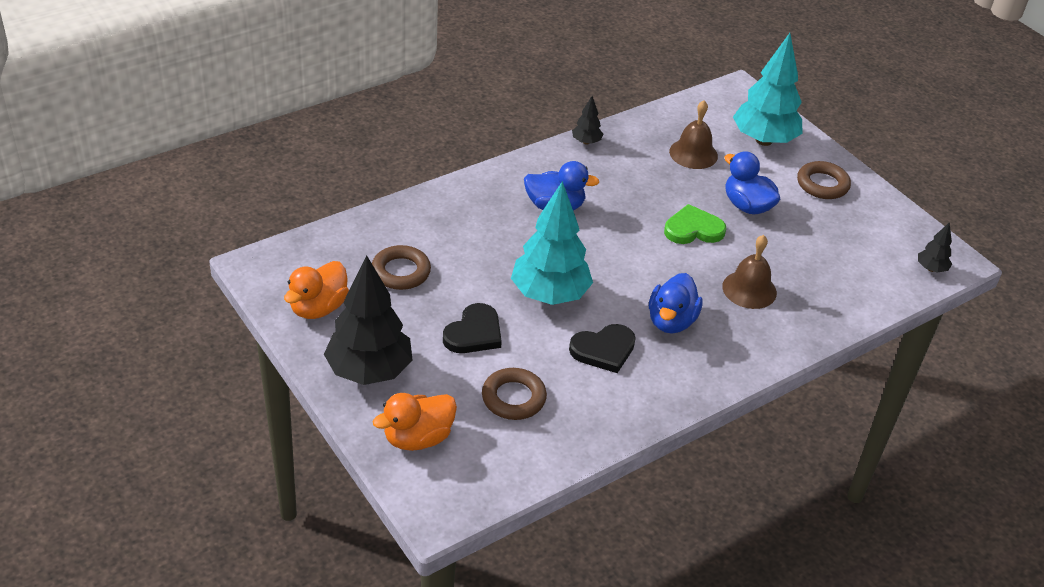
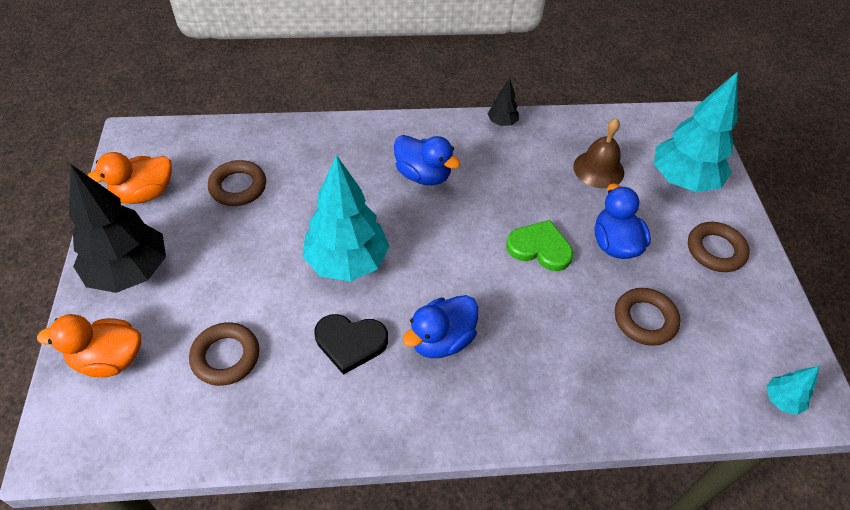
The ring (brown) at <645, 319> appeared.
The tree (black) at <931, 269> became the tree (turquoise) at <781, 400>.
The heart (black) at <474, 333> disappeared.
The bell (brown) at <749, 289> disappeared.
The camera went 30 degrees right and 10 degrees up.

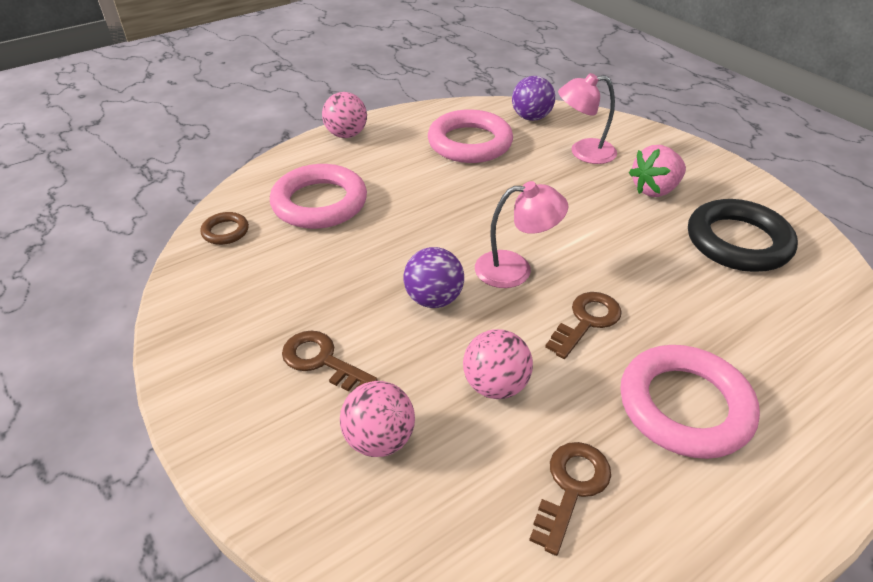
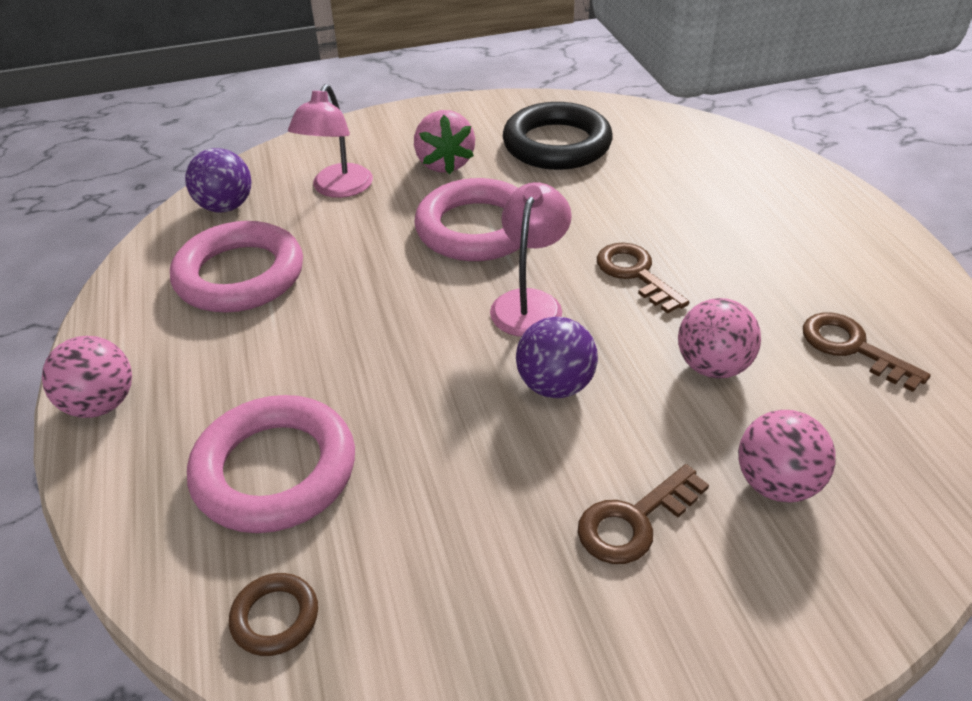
The ring (pink) moved from <684, 406> to <476, 228>.
The camera went 70 degrees left and 0 degrees up.

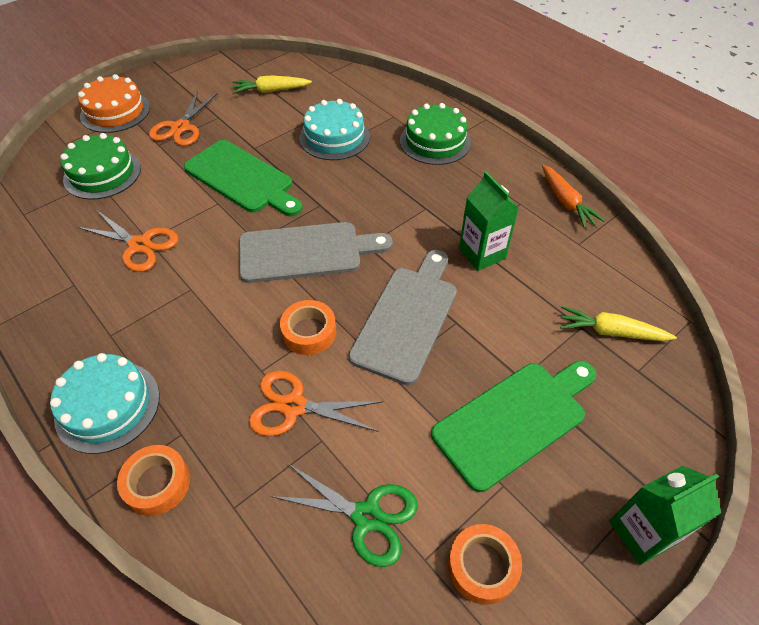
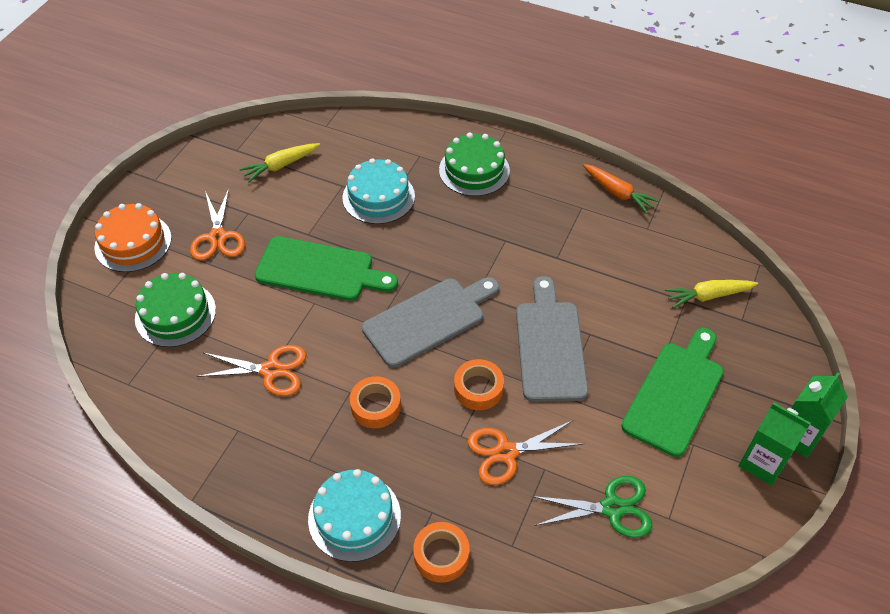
The tape (orange) moved from <482, 566> to <376, 406>.
The carton (green) moved from <482, 254> to <762, 463>.
The camera went 25 degrees left and 0 degrees up.

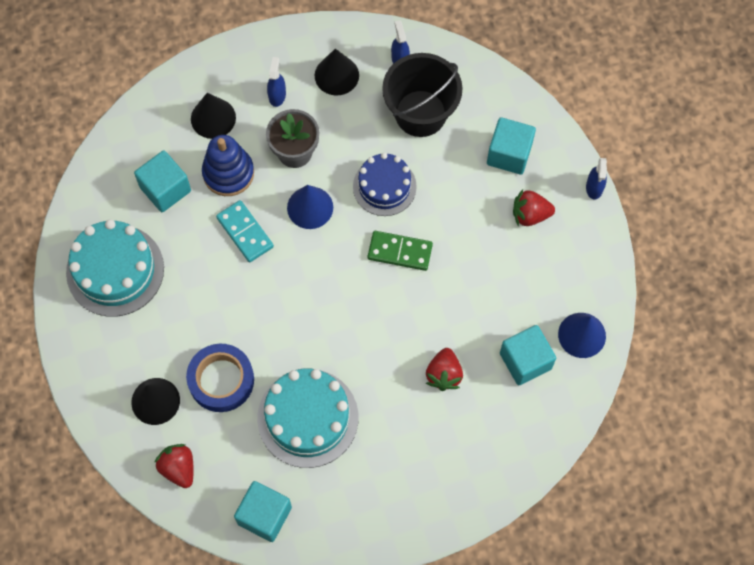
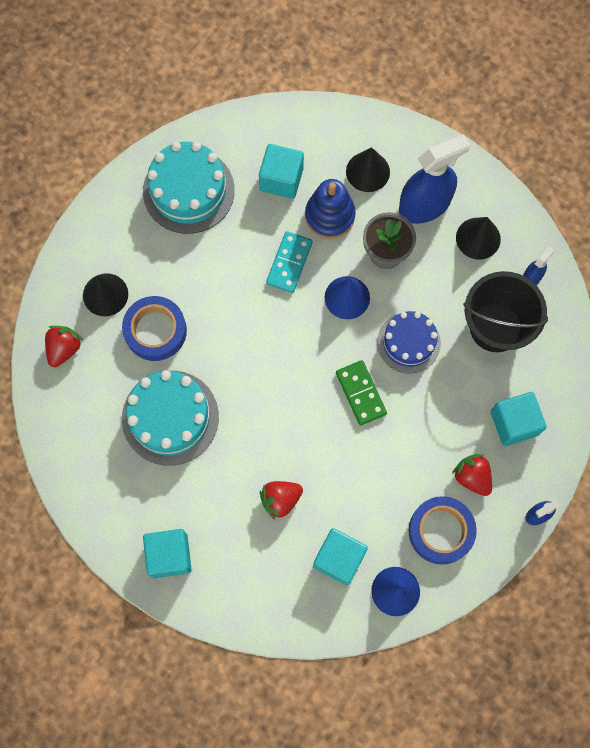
The cube (turquoise) moved from <264, 515> to <169, 555>.
The spray bottle (blue) at <277, 95> changed to 2.16 times the size.
The tape (blue) at <441, 531> appeared.
The camera went 55 degrees right and 5 degrees up.

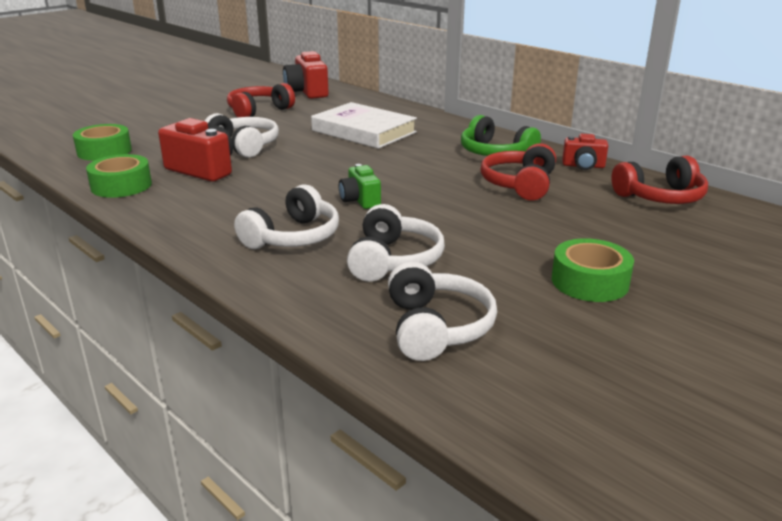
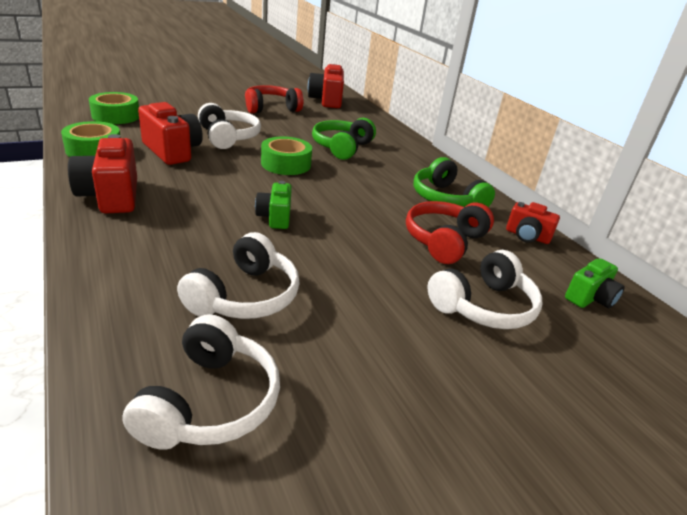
The camera (red) at <111, 196> appeared.
The tape (green) moved from <589, 281> to <286, 164>.
The book (white) at <364, 131> was replaced by the headphones (green) at <342, 147>.
The headphones (white) moved from <293, 237> to <483, 306>.
The headphones (red) at <660, 197> was replaced by the camera (green) at <590, 298>.
The camera went 15 degrees right and 5 degrees up.

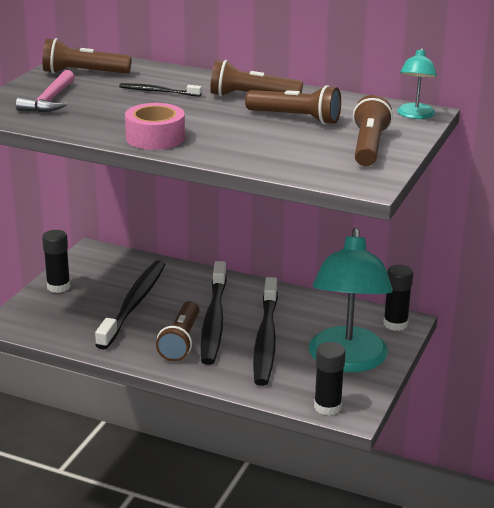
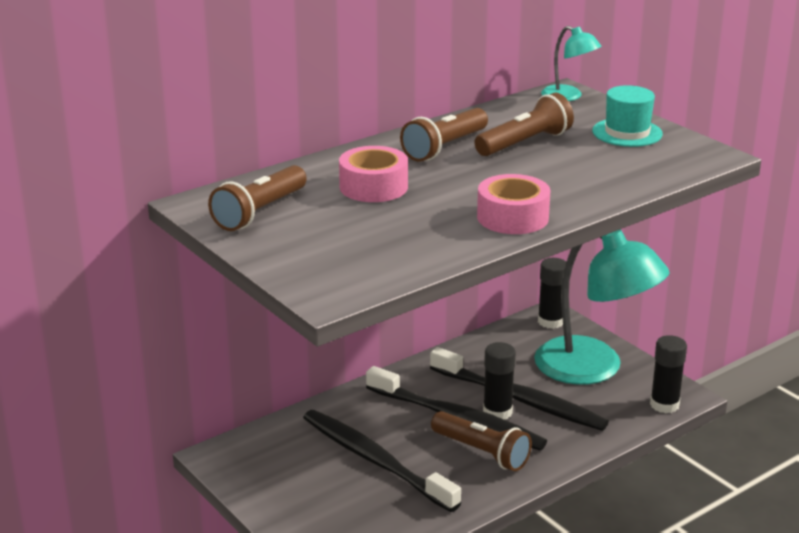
The toothbrush (black) at <157, 91> was replaced by the tape (pink) at <373, 187>.
The glue stick (black) moved from <58, 287> to <497, 412>.
The flashlight (brown) at <369, 146> was replaced by the hat (turquoise) at <627, 132>.
The hammer (pink) at <50, 100> disappeared.
The camera went 60 degrees left and 0 degrees up.

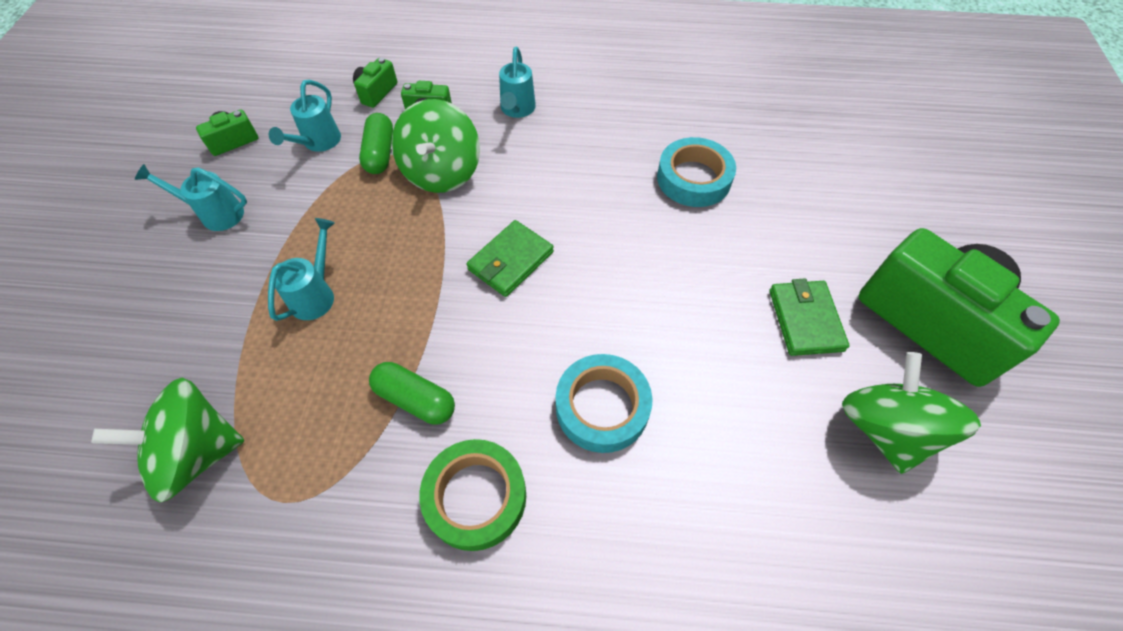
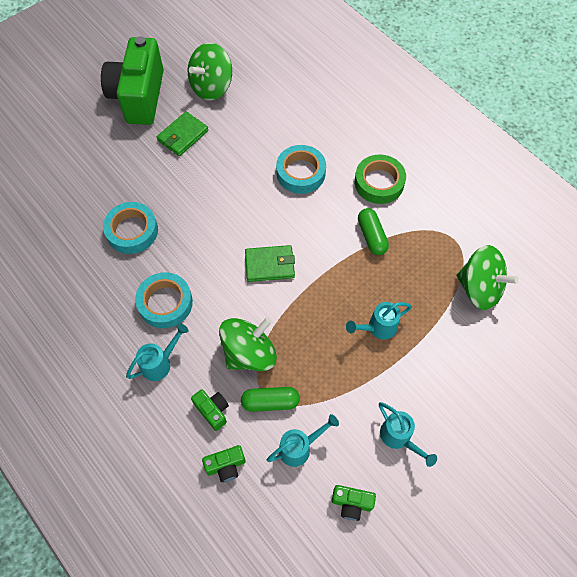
The tape (turquoise) at <165, 303> appeared.
The capsule (green) at <380, 153> turned 45 degrees clockwise.
The camera went 135 degrees left and 5 degrees up.

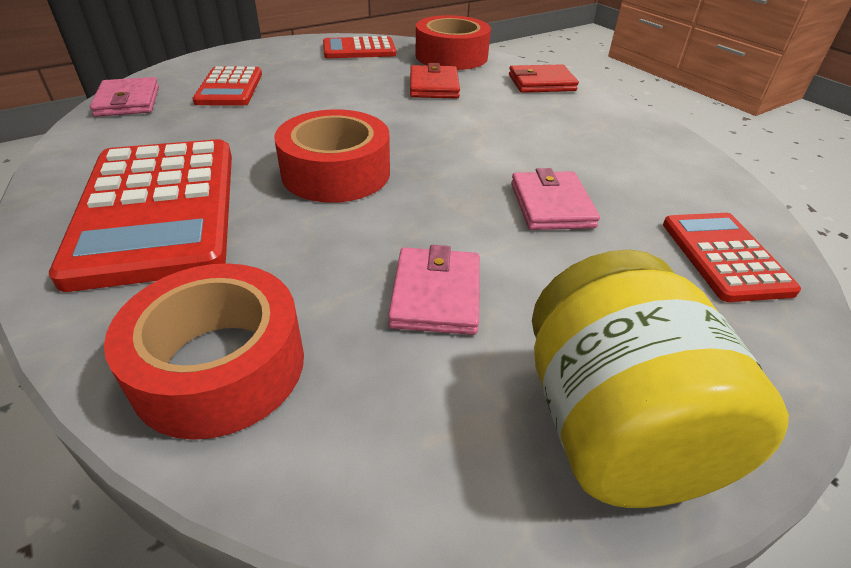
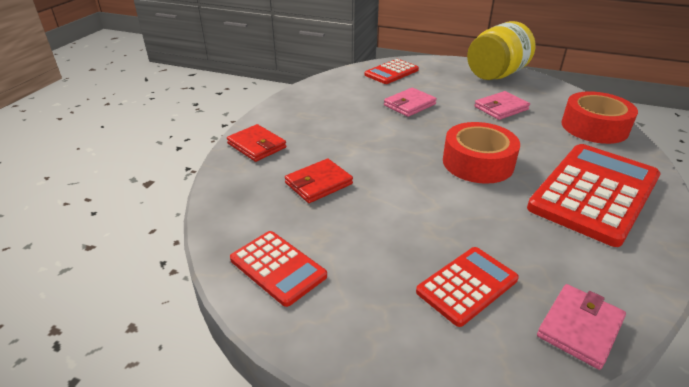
The tape (red) at <451, 56> disappeared.
The camera went 125 degrees left and 5 degrees down.

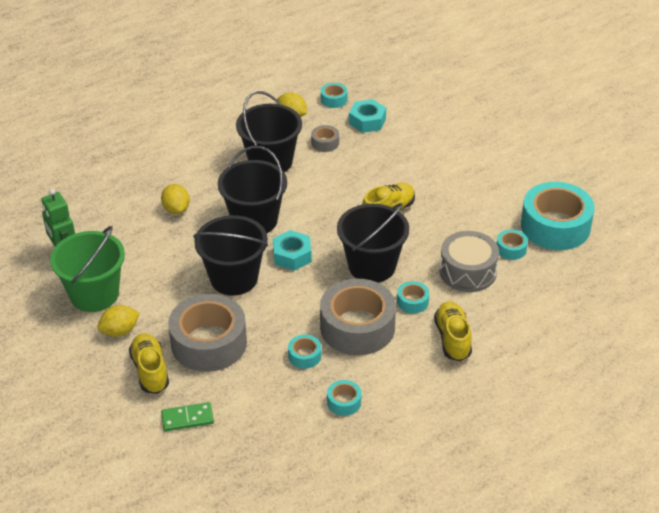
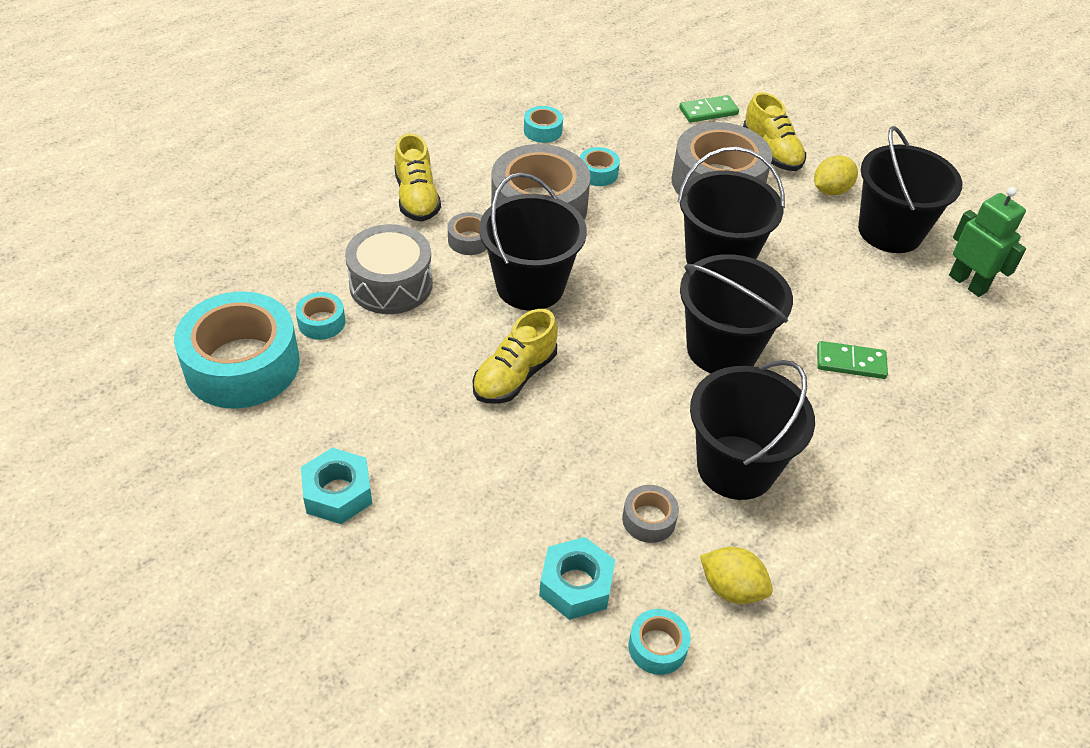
The nut (turquoise) moved from <292, 255> to <338, 493>.
The tape (turquoise) at <412, 301> became the tape (grey) at <469, 240>.
The lemon (yellow) at <176, 209> was replaced by the domino (green) at <850, 362>.
The bucket (green) at <94, 294> became the bucket (black) at <890, 231>.
The camera went 170 degrees right and 5 degrees up.

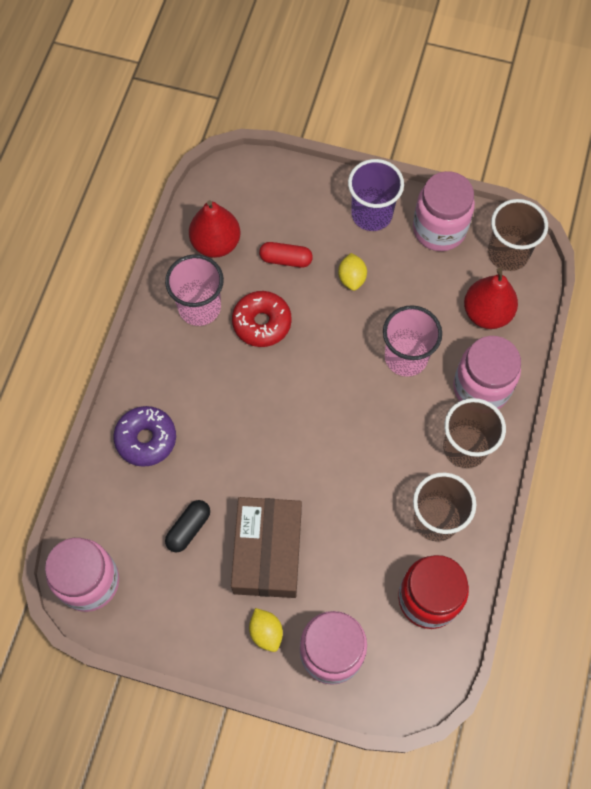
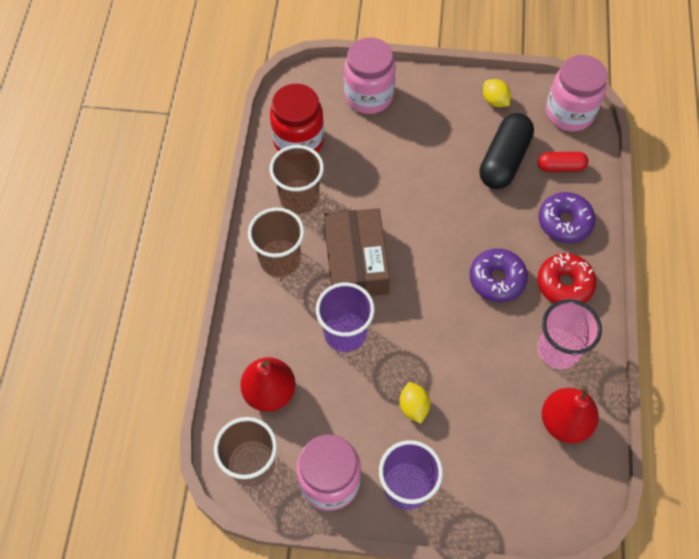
The cup (pink) at <406, 357> became the cup (purple) at <345, 333>.
The box (brown) moved from <267, 552> to <356, 261>.
The donut (purple) at <497, 279> appeared.
The capsule (black) at <188, 528> changed to 1.77 times the size.
The lemon (yellow) moved from <266, 632> to <494, 101>.
The donut (red) moved from <262, 323> to <564, 284>.
The capsule (red) moved from <286, 259> to <560, 167>.
The jar (pink) at <481, 388> disappeared.
The camera went 170 degrees right and 5 degrees down.

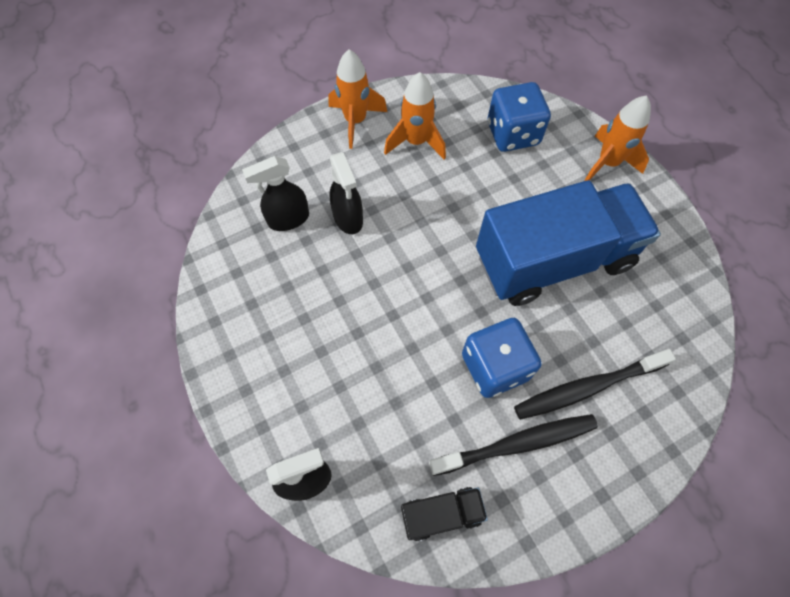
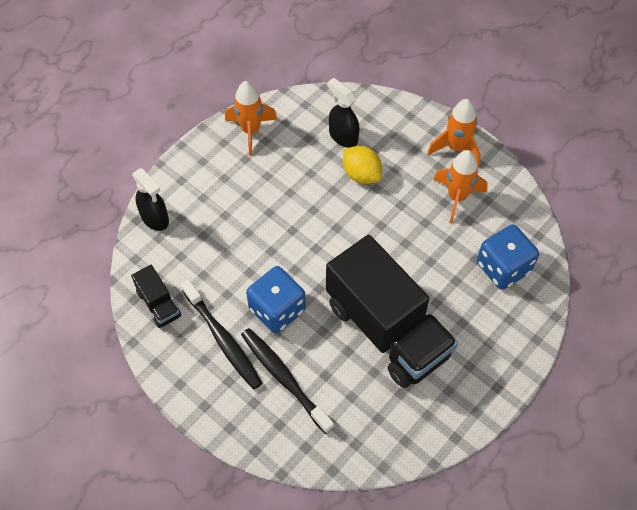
The rocket (orange) moved from <607, 163> to <251, 131>.
The truck (blue) at <553, 260> became the truck (black) at <387, 329>.
The spray bottle (black) at <348, 218> was replaced by the lemon (yellow) at <361, 174>.
The camera went 70 degrees right and 5 degrees down.

